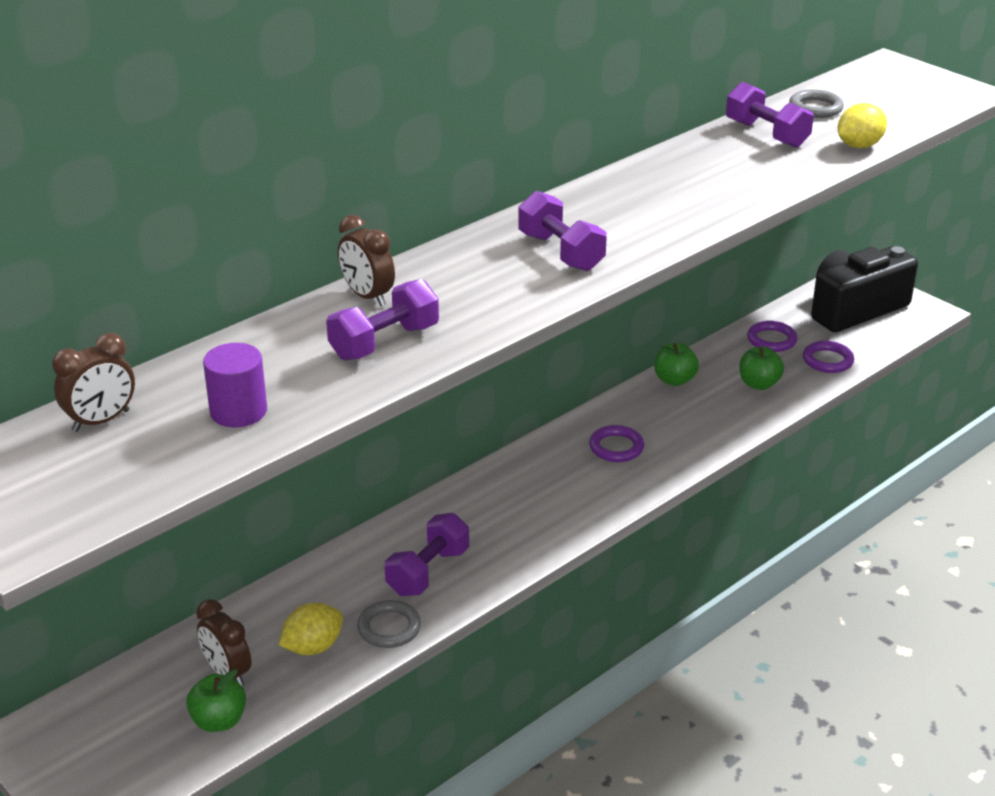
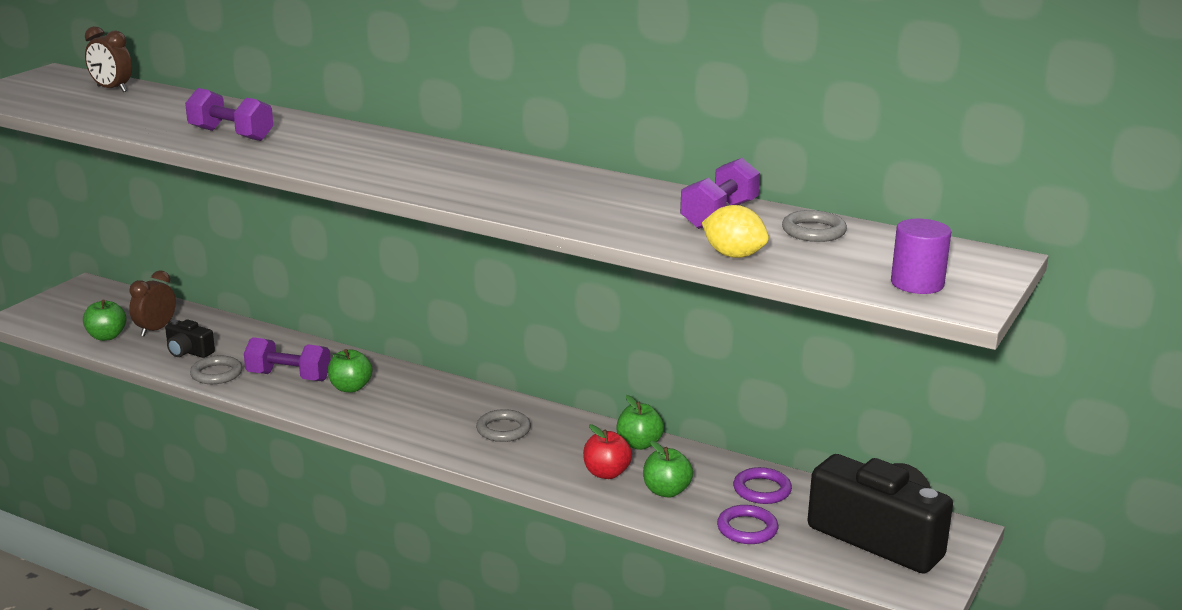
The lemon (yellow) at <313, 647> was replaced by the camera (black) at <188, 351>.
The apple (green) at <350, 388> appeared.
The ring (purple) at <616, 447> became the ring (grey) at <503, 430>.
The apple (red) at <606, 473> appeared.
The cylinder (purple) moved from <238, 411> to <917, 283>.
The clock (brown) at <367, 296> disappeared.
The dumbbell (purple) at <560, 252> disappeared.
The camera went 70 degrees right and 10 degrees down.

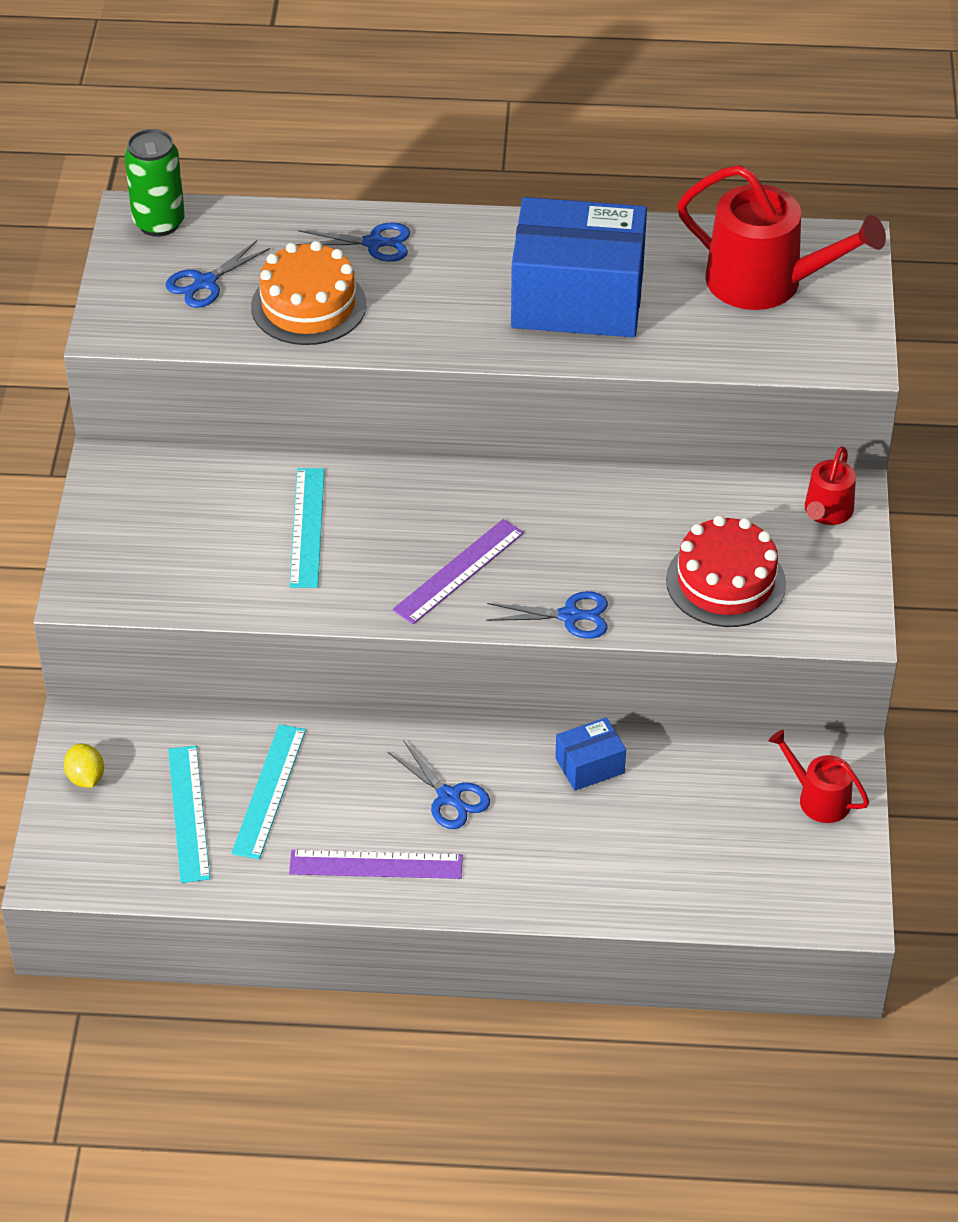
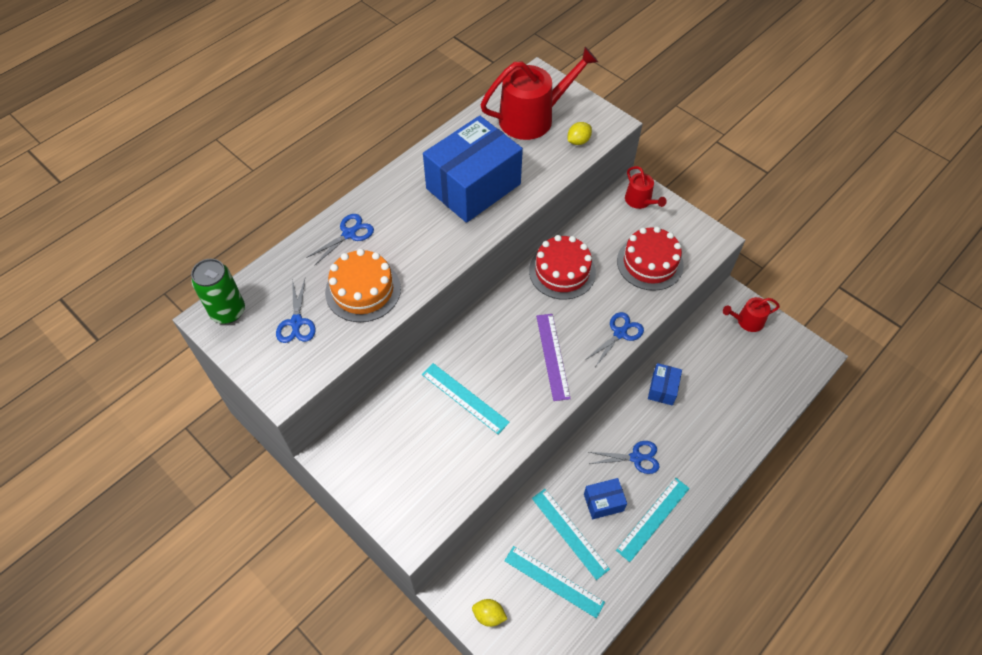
The cake (red) at <562, 271> appeared.
The lemon (yellow) at <578, 141> appeared.
The box (blue) at <603, 502> appeared.
The ruler (purple) at <376, 865> became the ruler (turquoise) at <653, 519>.
The camera went 50 degrees left and 10 degrees up.

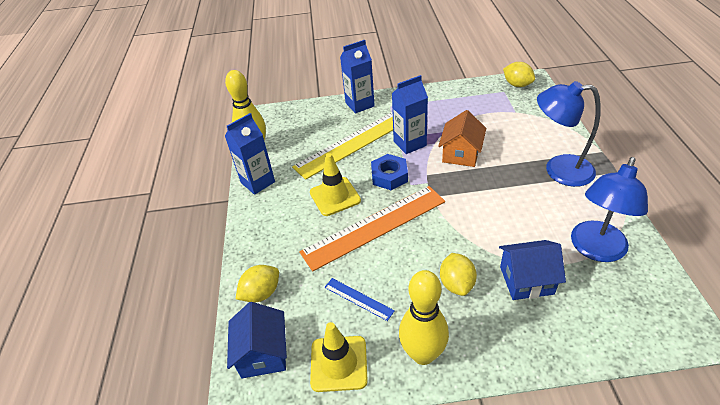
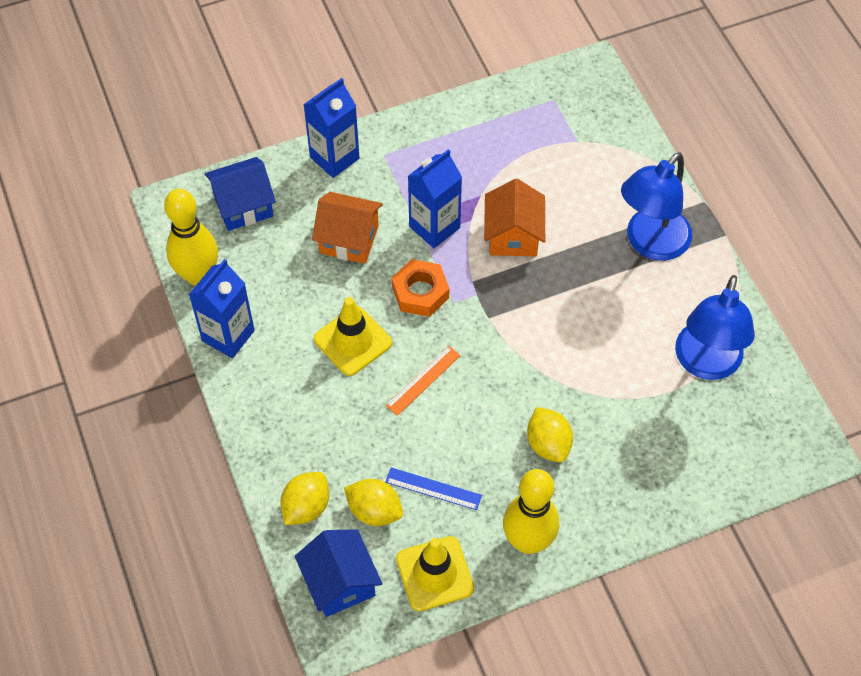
The house (blue) moved from <526, 280> to <243, 206>.
The ruler (yellow) at <353, 143> was replaced by the house (orange) at <349, 239>.
The lemon (yellow) moved from <517, 85> to <374, 511>.
The ruler (orange) at <374, 226> changed to 0.43 times the size.
The nut (blue) at <389, 176> became the nut (orange) at <420, 292>.
The lamp (blue) at <559, 170> turned 45 degrees counterclockwise.
The camera went 20 degrees left and 15 degrees up.

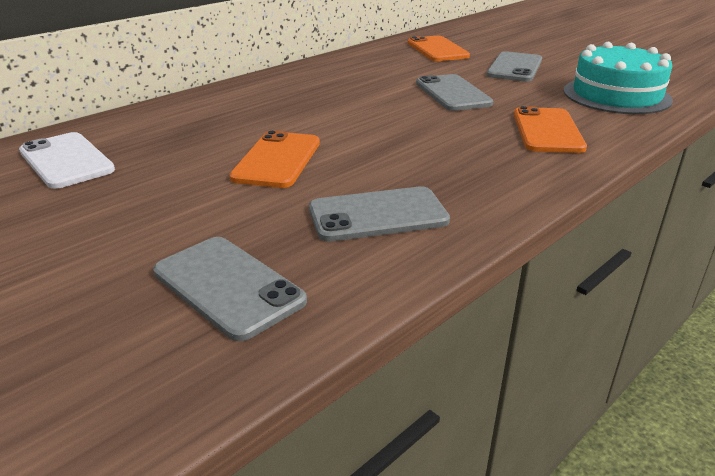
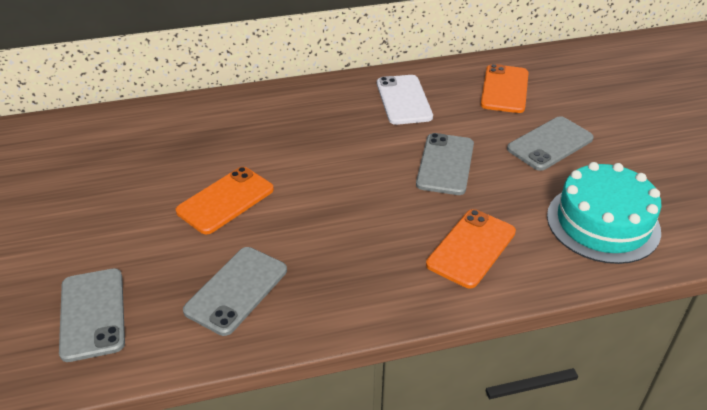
The phone (grey) at <378, 215> turned 75 degrees counterclockwise.
The phone (white) moved from <66, 161> to <403, 100>.
The camera went 30 degrees right and 10 degrees up.

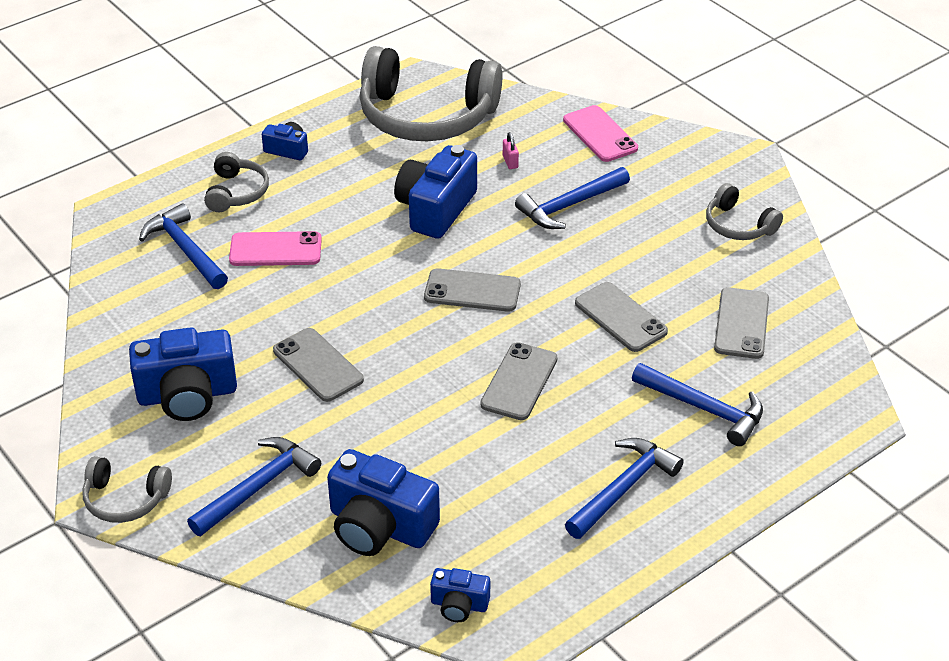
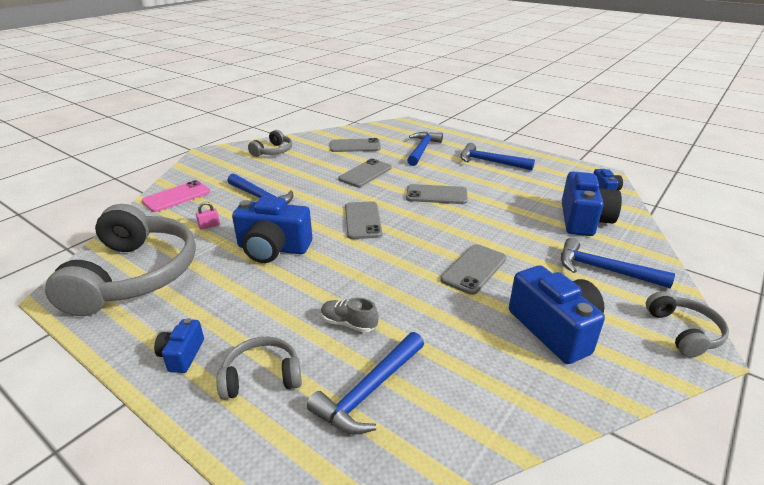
The phone (pink) at <275, 250> was replaced by the shoe (grey) at <348, 323>.
The camera went 105 degrees left and 10 degrees down.

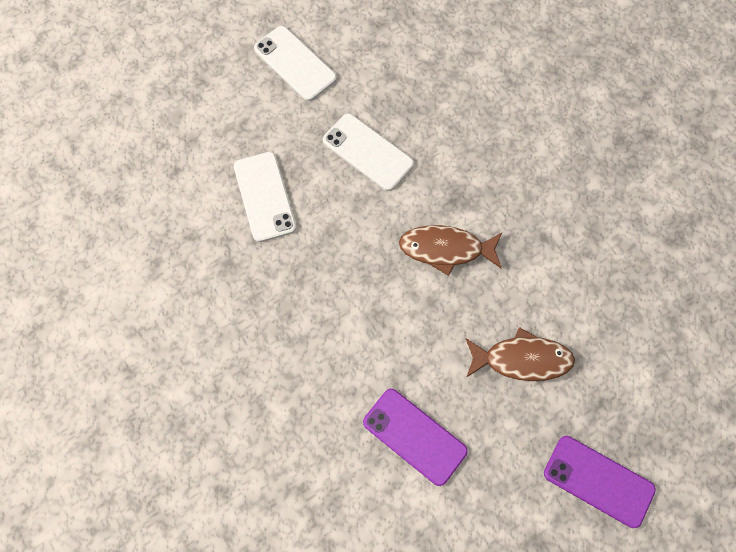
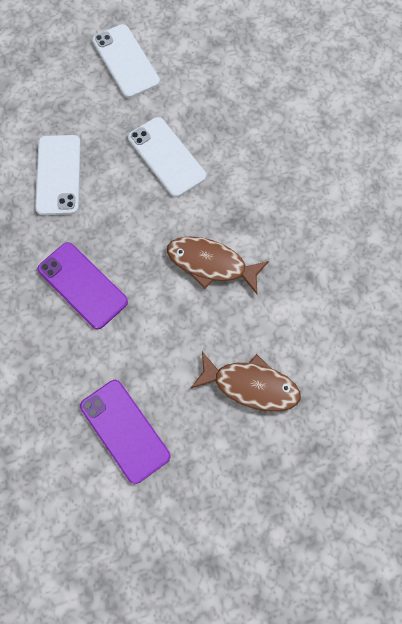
The phone (purple) moved from <598, 481> to <82, 285>.
The camera went 15 degrees right and 0 degrees up.

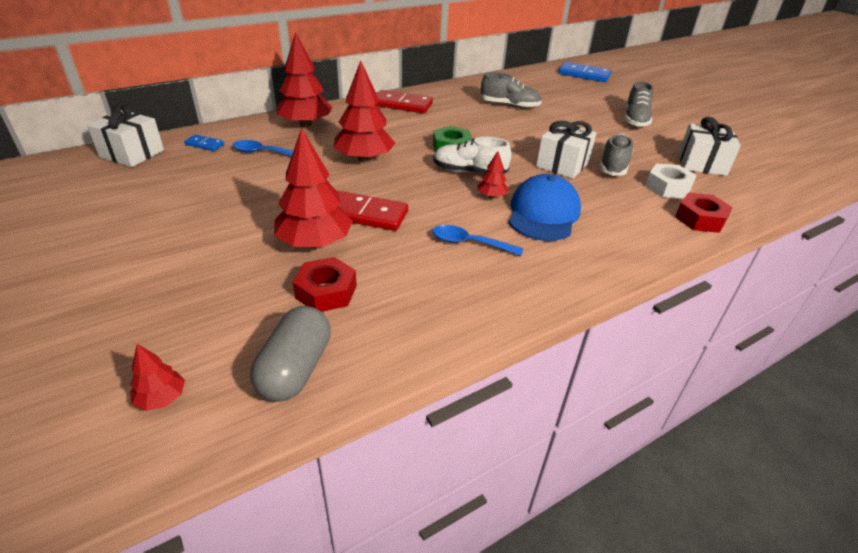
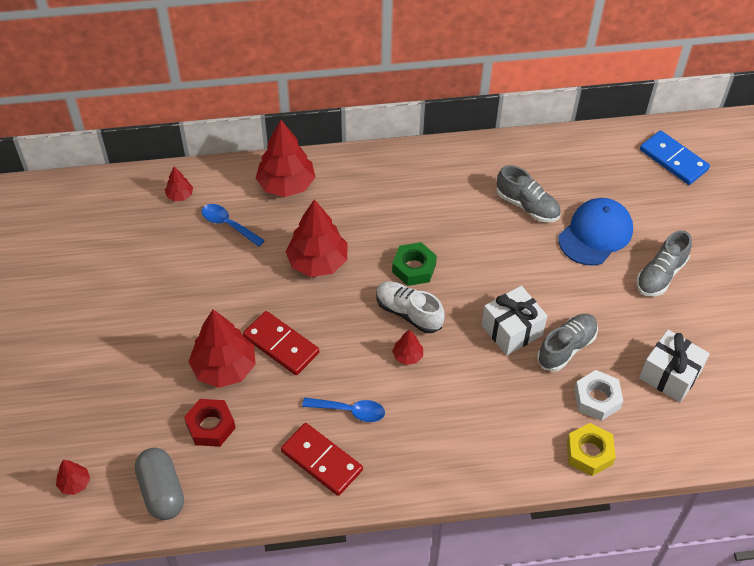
The capsule (grey) at <295, 369> turned 60 degrees counterclockwise.
The domino (blue) at <204, 144> was replaced by the tree (red) at <180, 195>.
The domino (red) moved from <402, 104> to <321, 460>.
The spoon (blue) at <469, 243> turned 150 degrees clockwise.
The cap (blue) moved from <543, 213> to <595, 234>.
The nut (red) at <700, 219> became the nut (yellow) at <589, 453>.
The gift (white) at <132, 153> disappeared.
The camera went 25 degrees right and 15 degrees up.

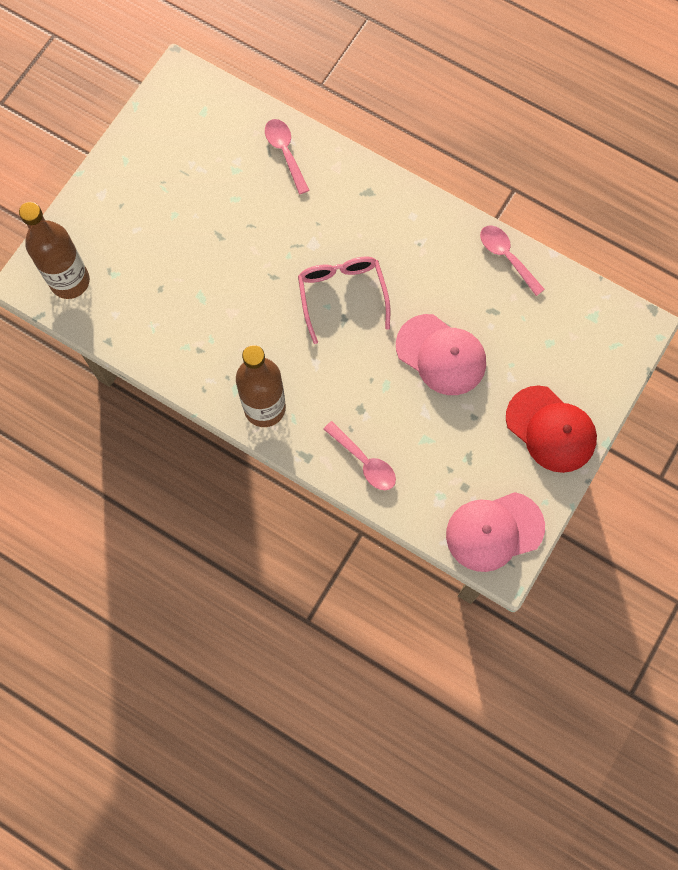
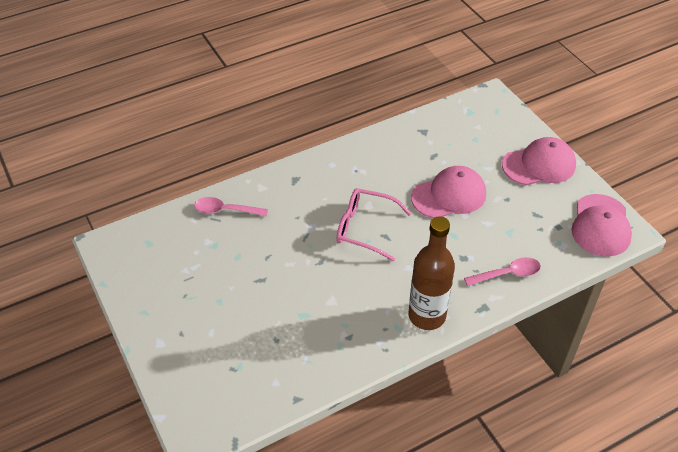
The cap (red) at <551, 429> became the cap (pink) at <539, 165>.
The bottle (brown) at <70, 281> disappeared.
The spoon (pink) at <506, 257> disappeared.
The camera went 60 degrees left and 25 degrees down.

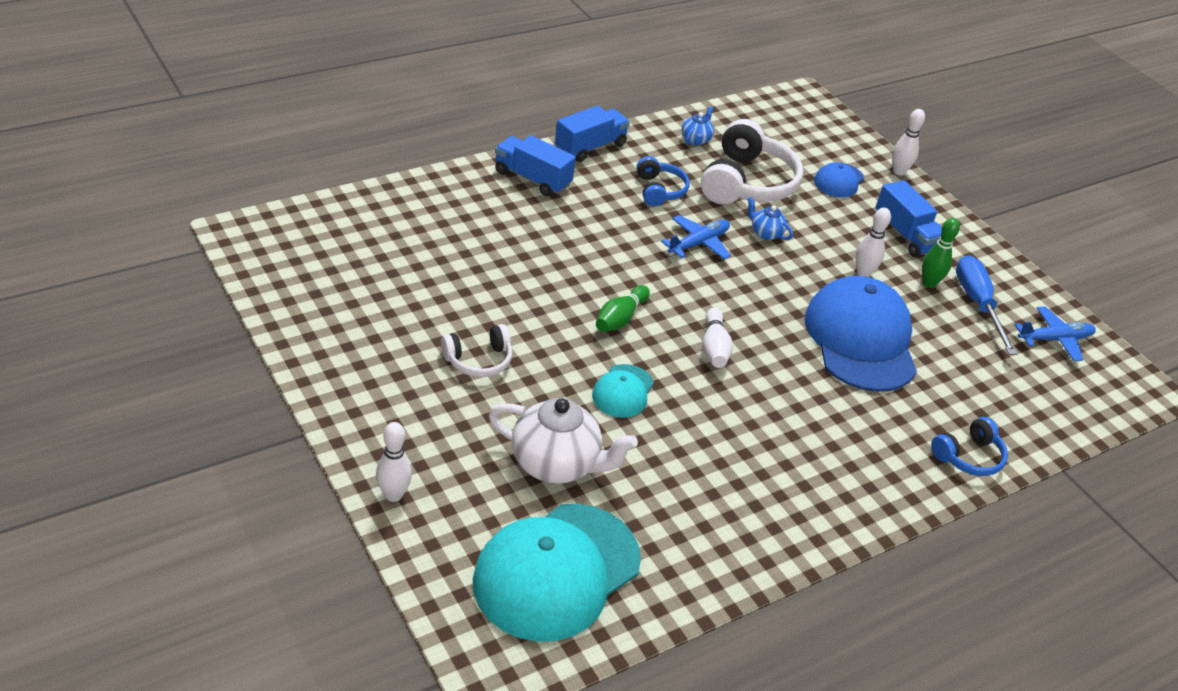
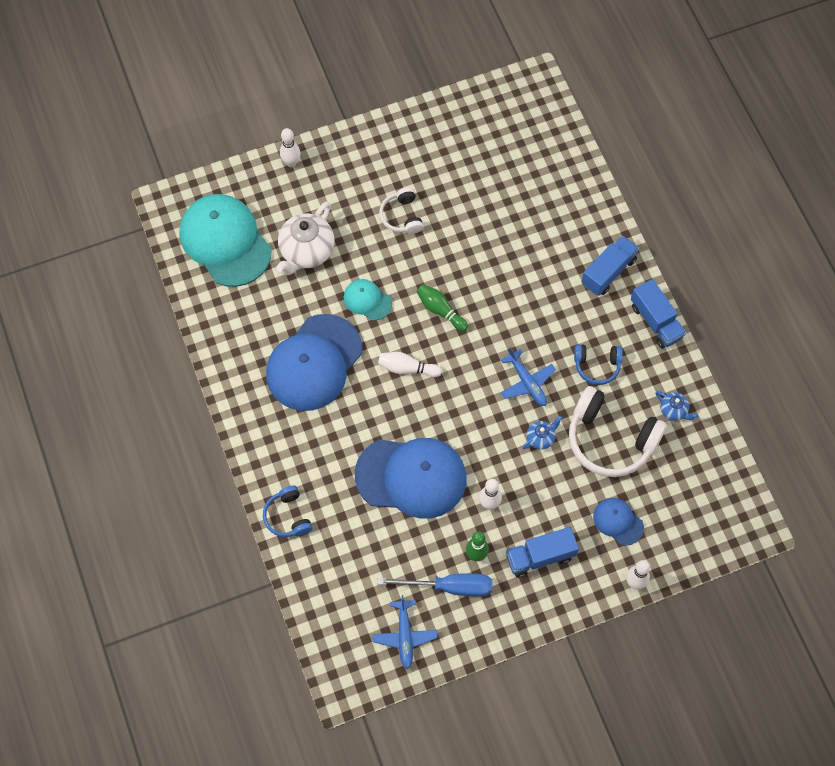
The cap (blue) at <314, 363> appeared.
The camera went 105 degrees right and 25 degrees up.

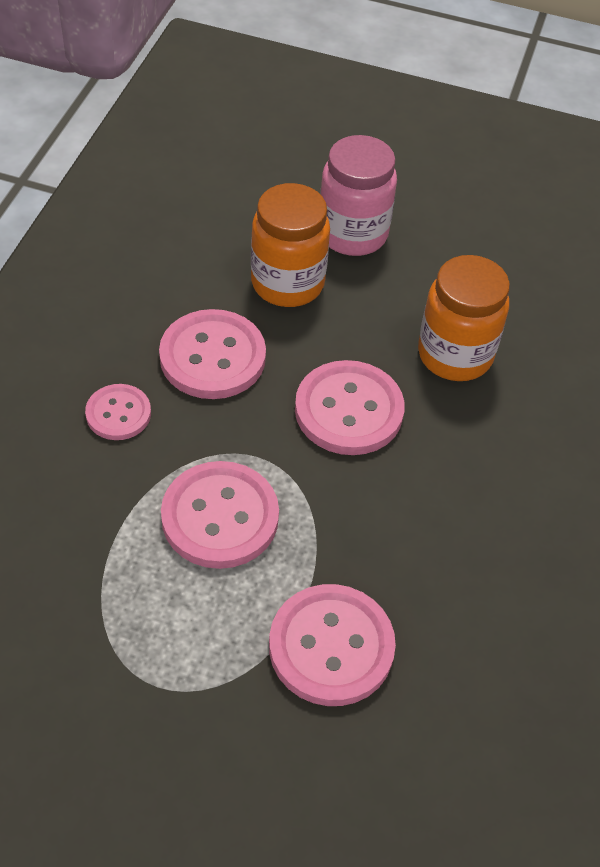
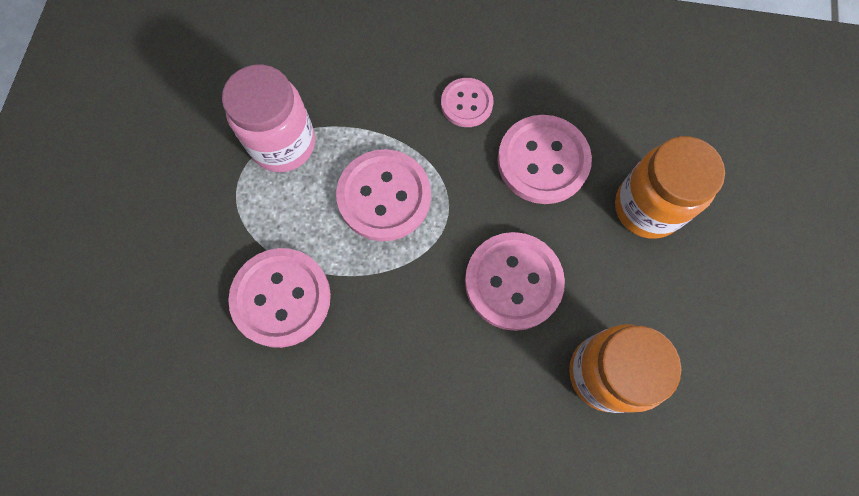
The jar (pink) moved from <352, 234> to <283, 144>.
The camera went 85 degrees right and 20 degrees up.

